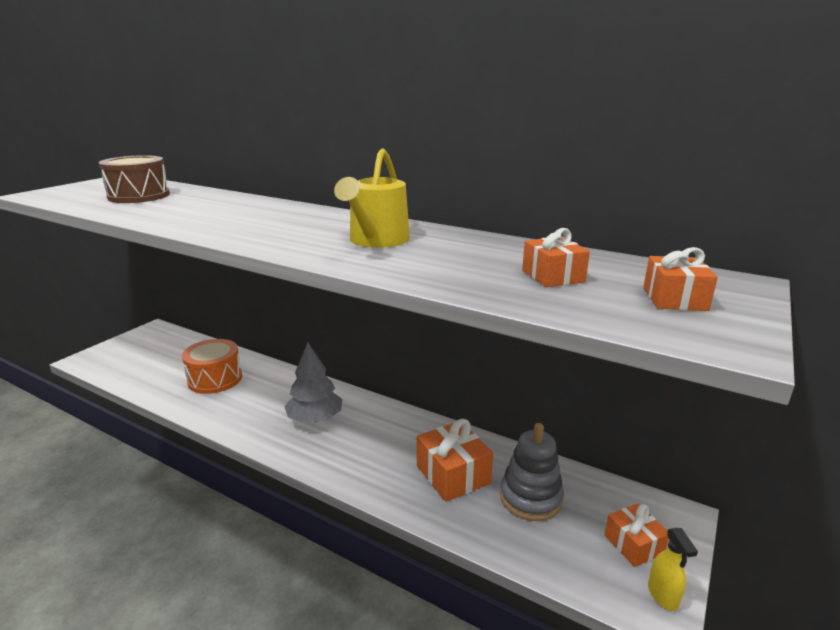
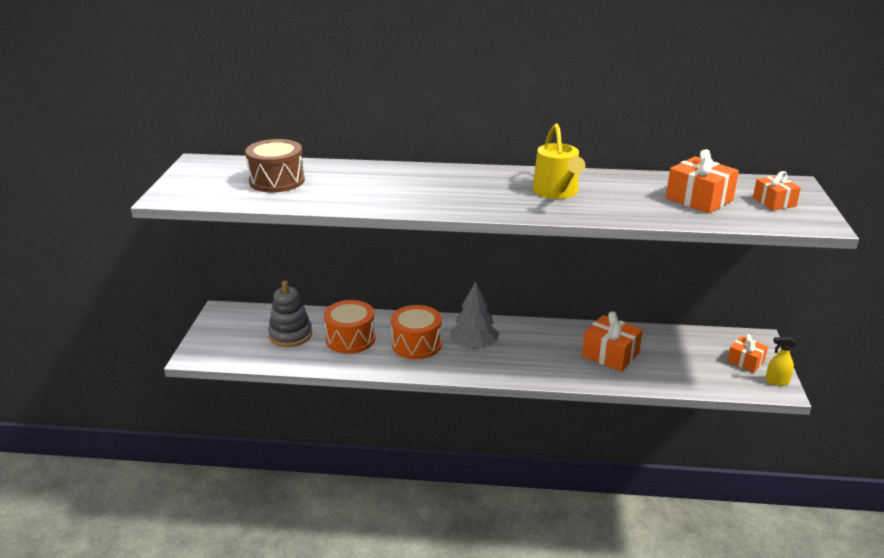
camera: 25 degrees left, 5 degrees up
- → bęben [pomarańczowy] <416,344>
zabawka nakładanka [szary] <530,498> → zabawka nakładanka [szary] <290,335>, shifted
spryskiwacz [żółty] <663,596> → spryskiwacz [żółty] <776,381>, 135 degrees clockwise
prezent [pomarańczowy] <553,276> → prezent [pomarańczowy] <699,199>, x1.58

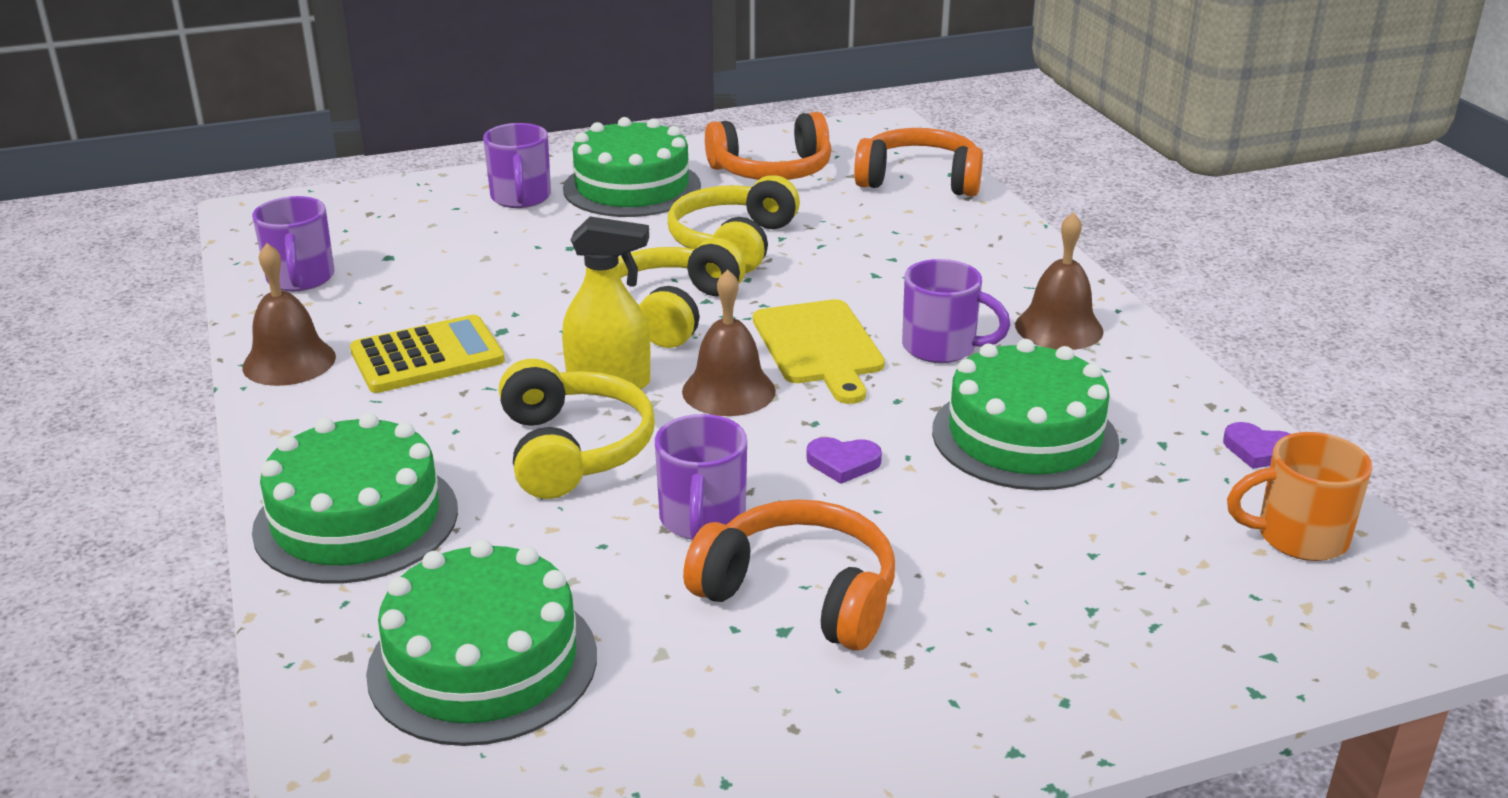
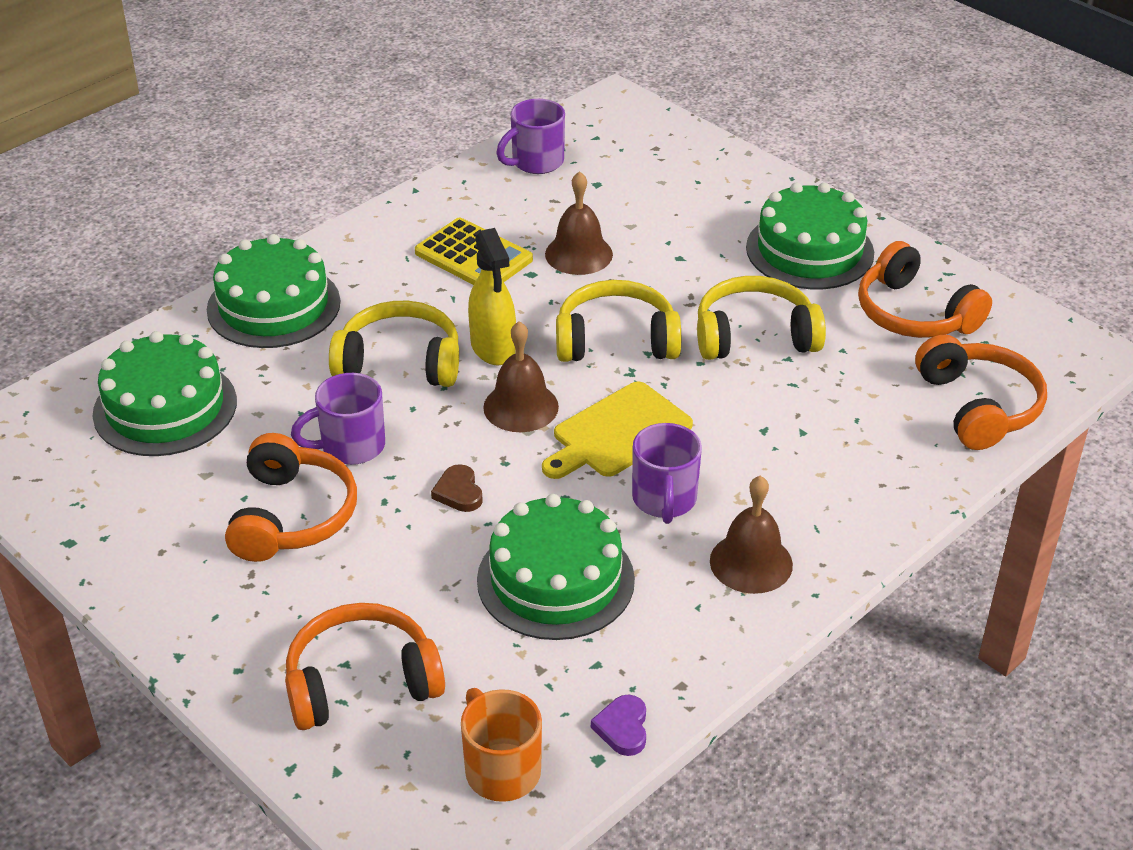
camera: 65 degrees right, 10 degrees up
kubek [fioletowy] <521,198> → -
- → słuchawki [pomarańczowy] <361,681>
dzwonek [brązowy] <289,362> → dzwonek [brązowy] <578,254>, shifted
serce [fioletowy] <843,463> → serce [brązowy] <458,492>
słuchawki [żółty] <573,449> → słuchawki [żółty] <400,362>, 135 degrees counterclockwise

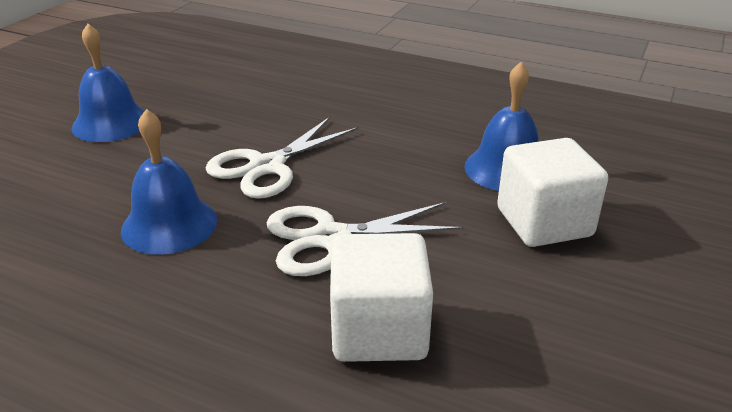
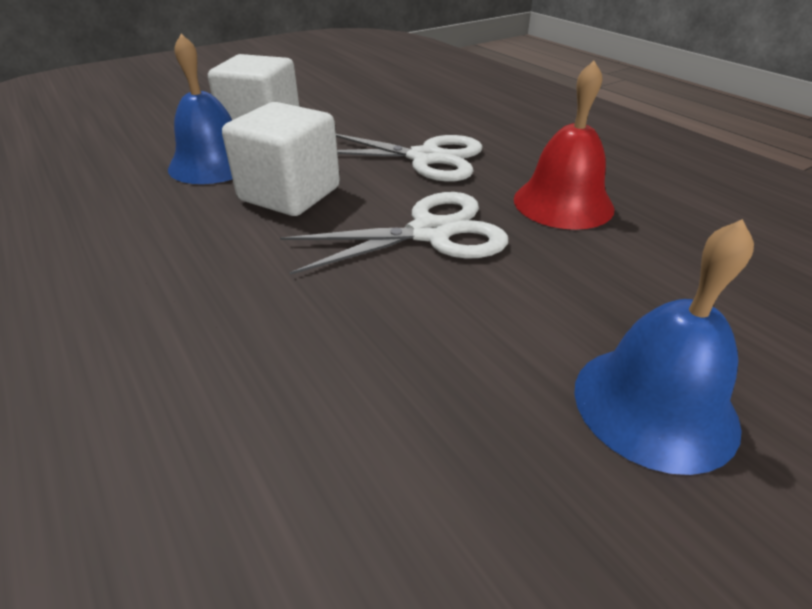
camera: 150 degrees left, 5 degrees up
sześcian [biały] <379,330> → sześcian [biały] <290,194>, shifted
dzwonek [niebieski] <169,224> → dzwonek [czerwony] <563,203>

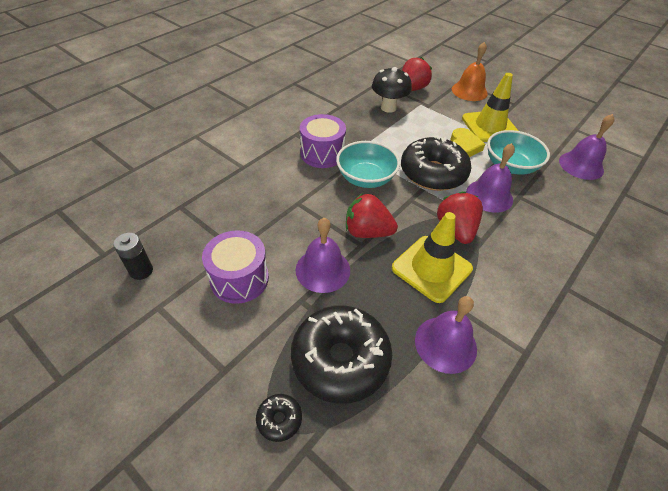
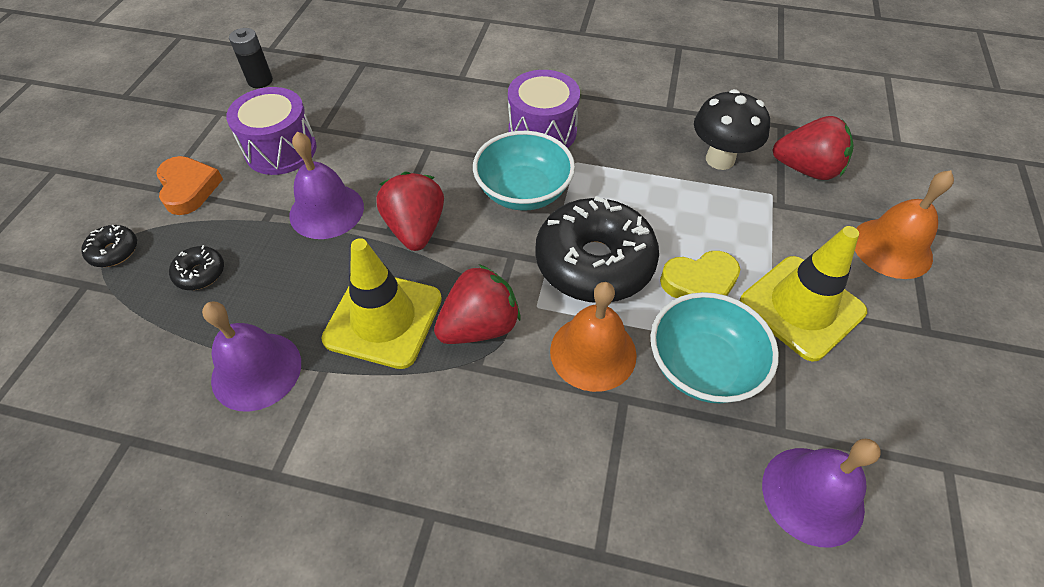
camera: 65 degrees right, 5 degrees up
- → serce [pomarańczowy] <188,188>
dzwonek [fioletowy] <489,195> → dzwonek [pomarańczowy] <593,352>
donut [czarny] <340,359> → donut [czarny] <200,273>, x0.42

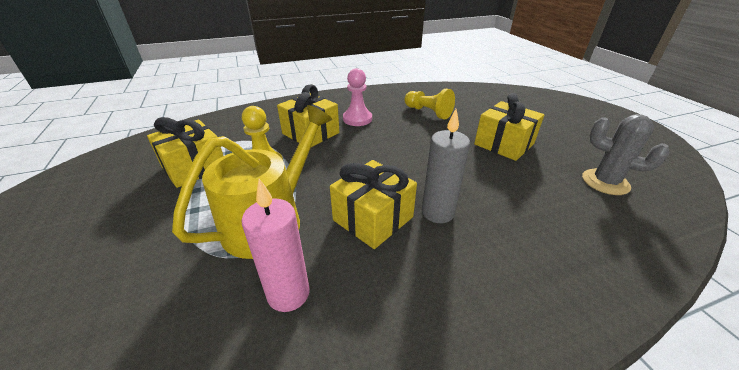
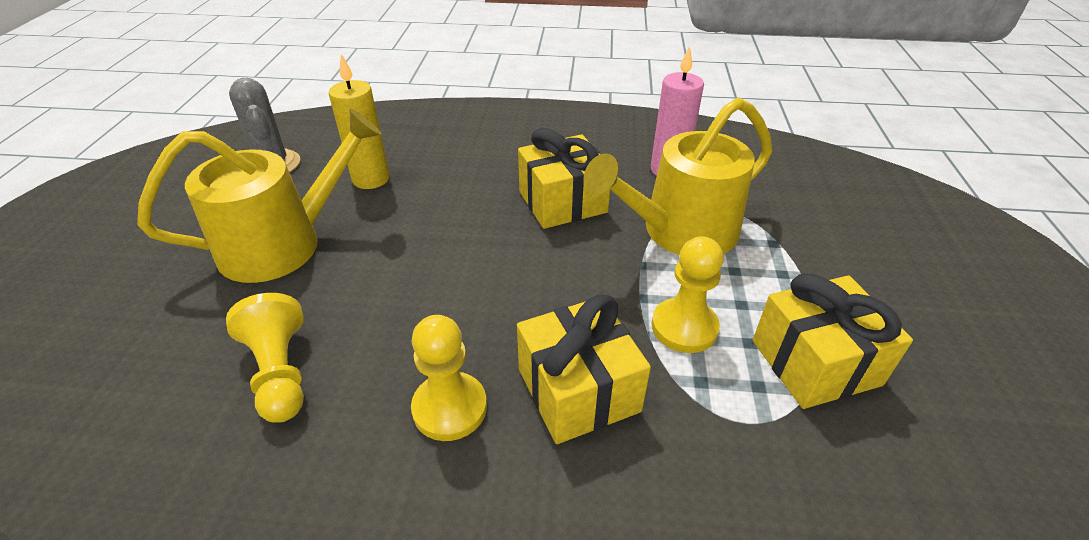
camera: 155 degrees left, 5 degrees up
świeca [szary] <437,212> → -
- → świeca [żółty] <371,179>
prezent [żółty] <504,144> → konewka [żółty] <283,244>
pionek [różowy] <357,119> → pionek [żółty] <450,408>

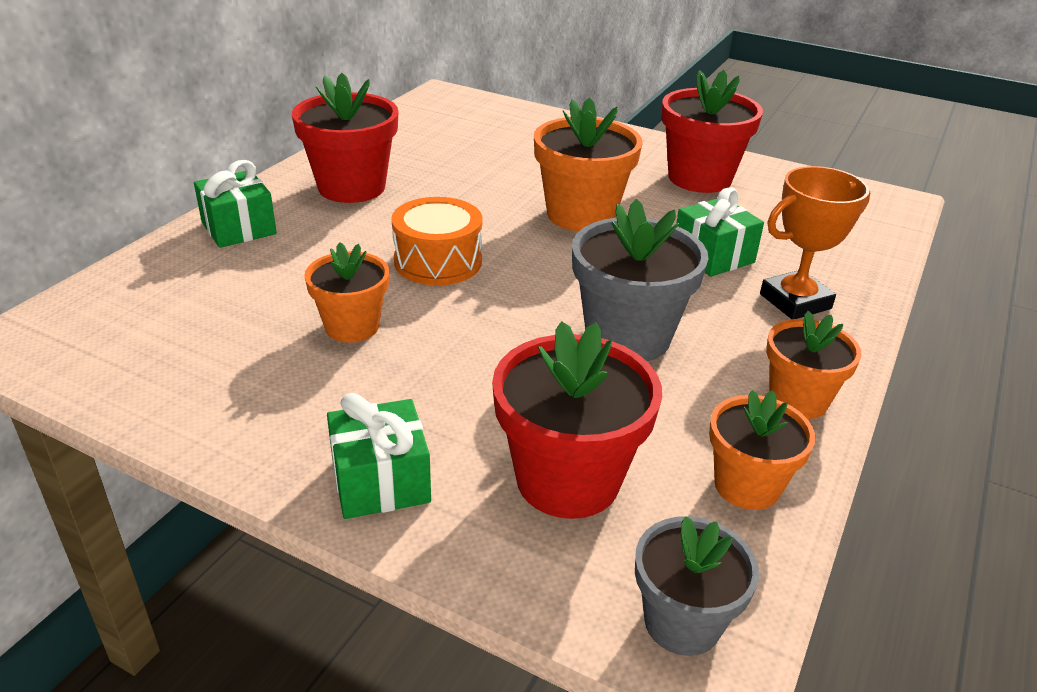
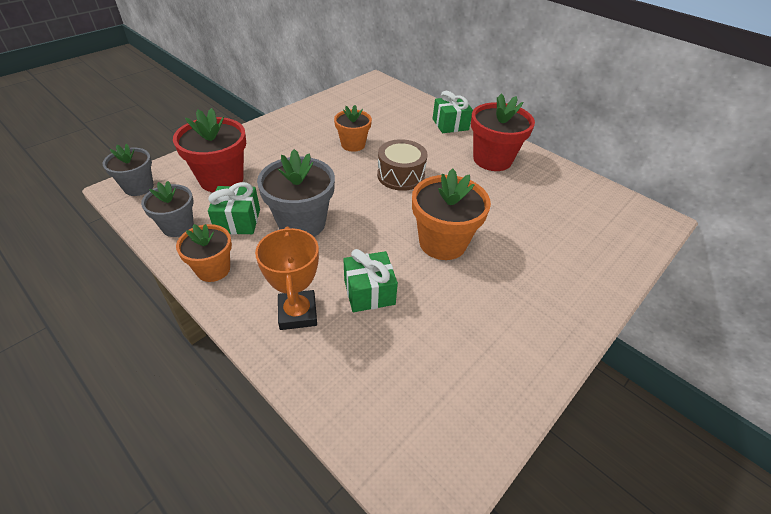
camera: 105 degrees right, 10 degrees up
doniczka [czerwony] <699,178> → -
prezent [zielony] <380,481> → prezent [zielony] <238,221>, shifted
bęben [pomarańczowy] <438,261> → bęben [brązowy] <401,175>
doniczka [pomarańczowy] <747,485> → doniczka [szary] <178,226>

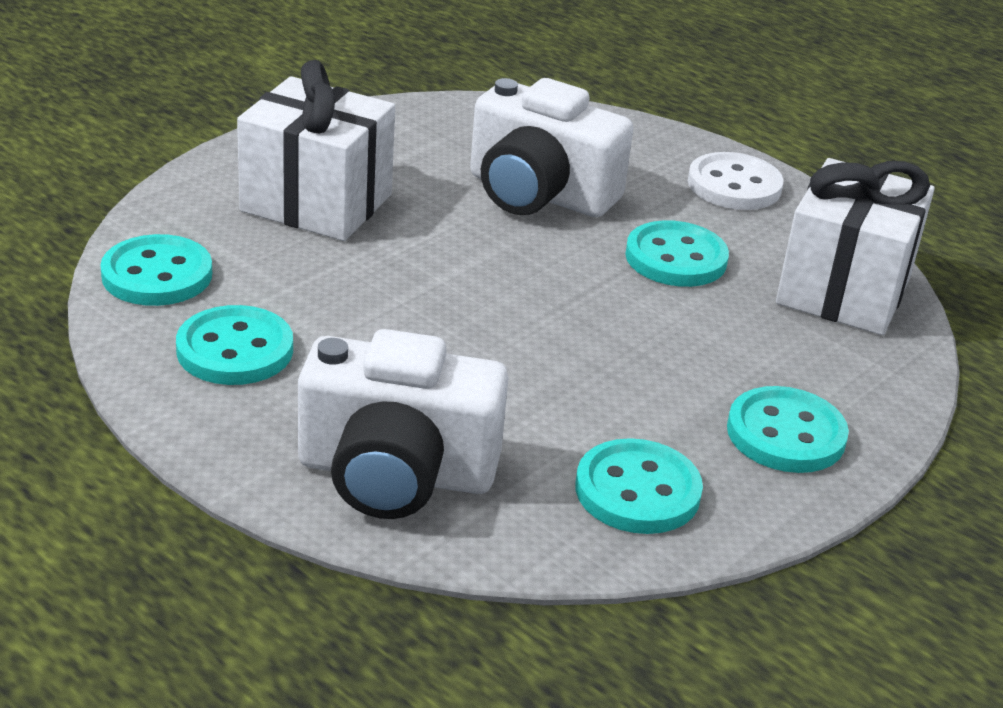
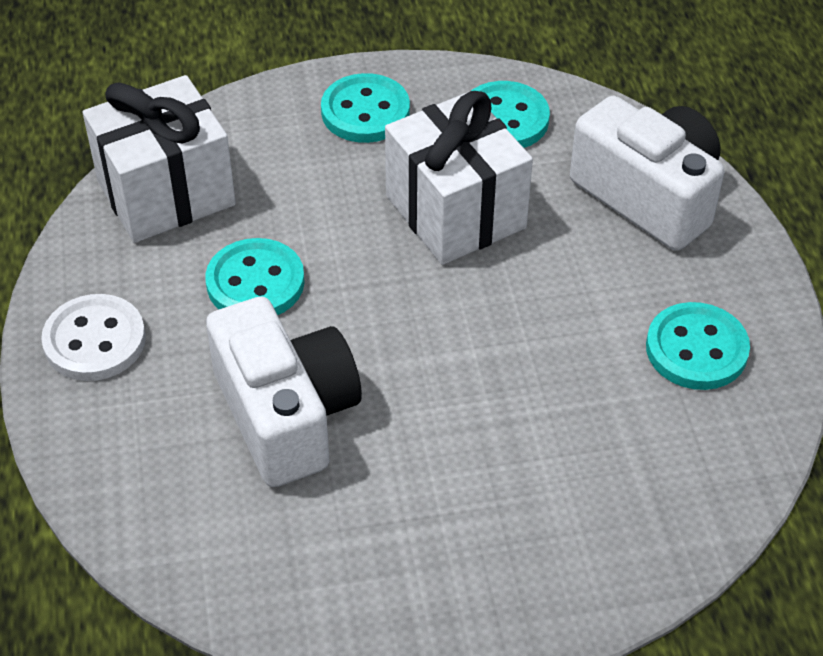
camera: 140 degrees left, 15 degrees up
guzik [turkusowy] <157,275> → -
prezent [biały] <316,203> → prezent [biały] <455,212>, shifted

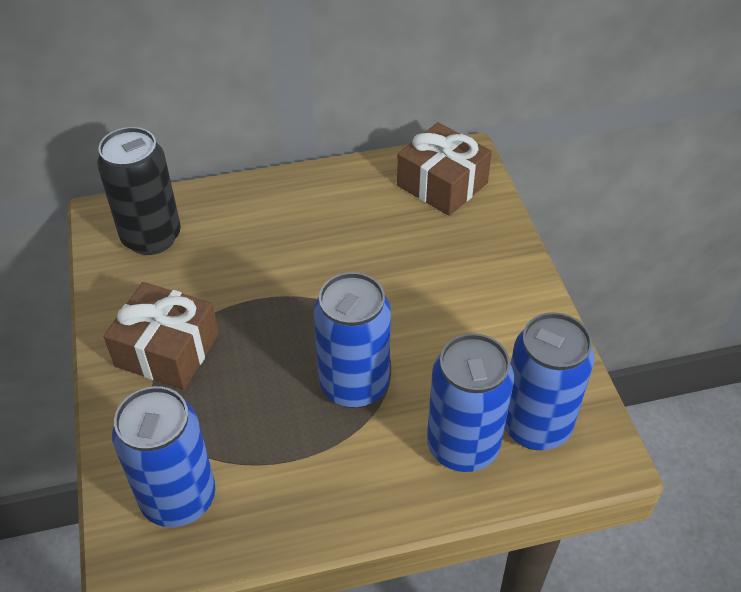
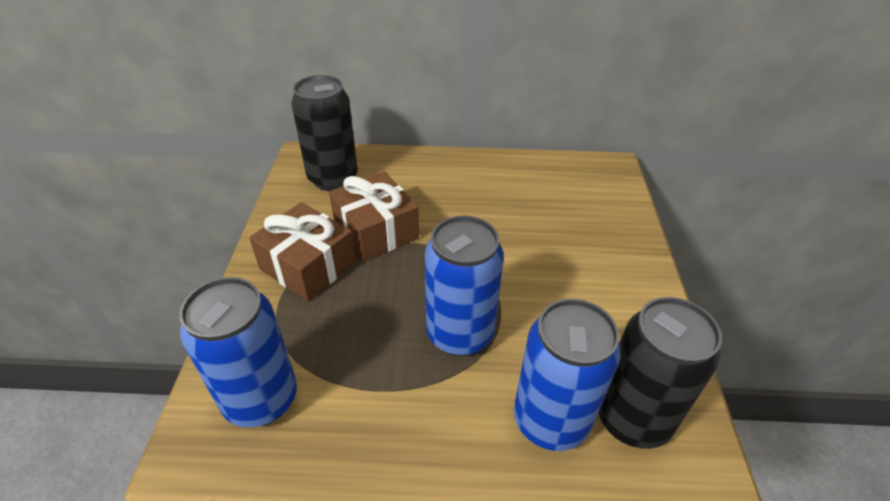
camera: 15 degrees right, 5 degrees down
prezent [brązowy] <442,184> → prezent [brązowy] <376,230>, shifted
puszka [niebieski] <535,425> → puszka [czarny] <632,418>

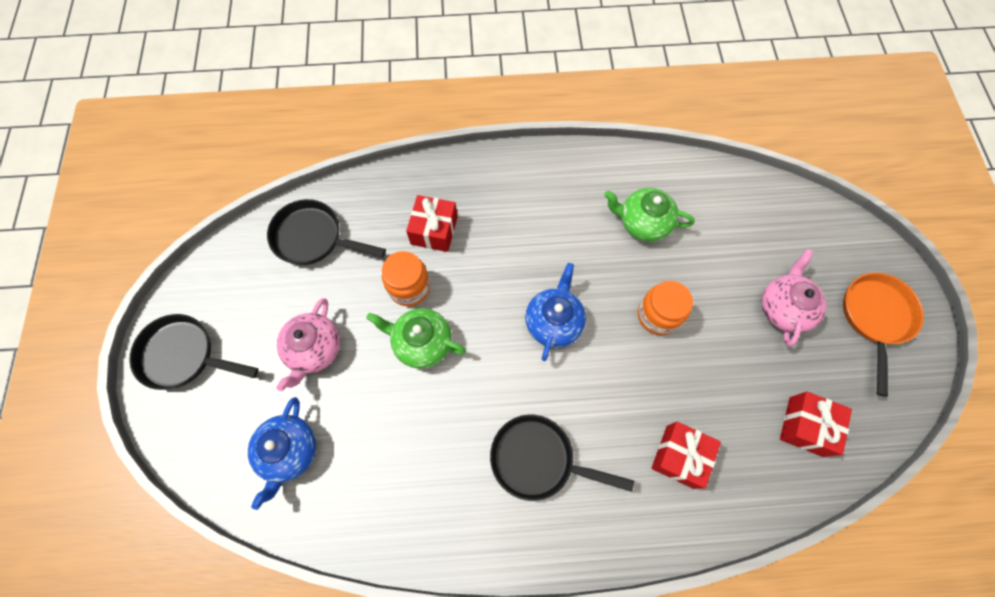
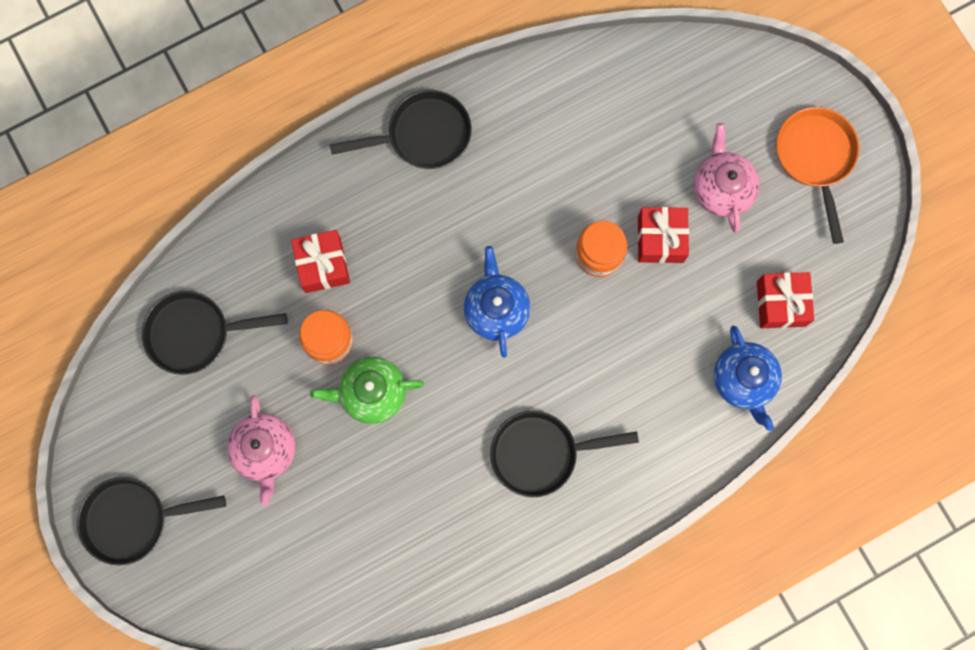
camera: 25 degrees left, 10 degrees up
imbryk [zielony] <643,223> → -
- → patelnia [czarny] <422,135>
imbryk [niebieski] <289,452> → imbryk [niebieski] <744,380>, shifted
prezent [czerwony] <679,456> → prezent [czerwony] <660,239>, shifted

